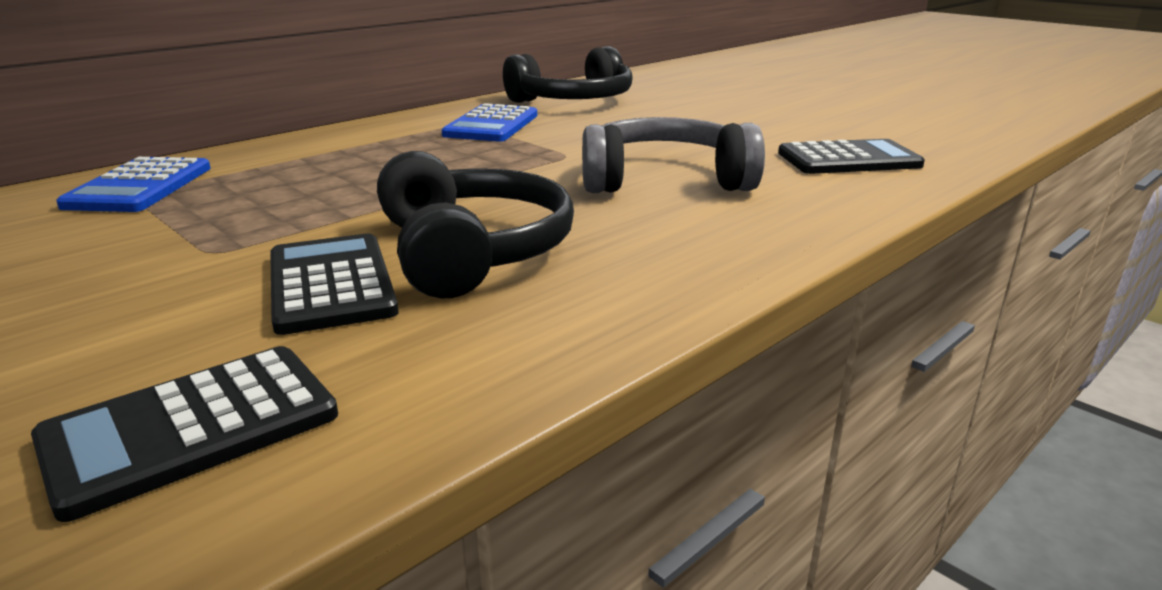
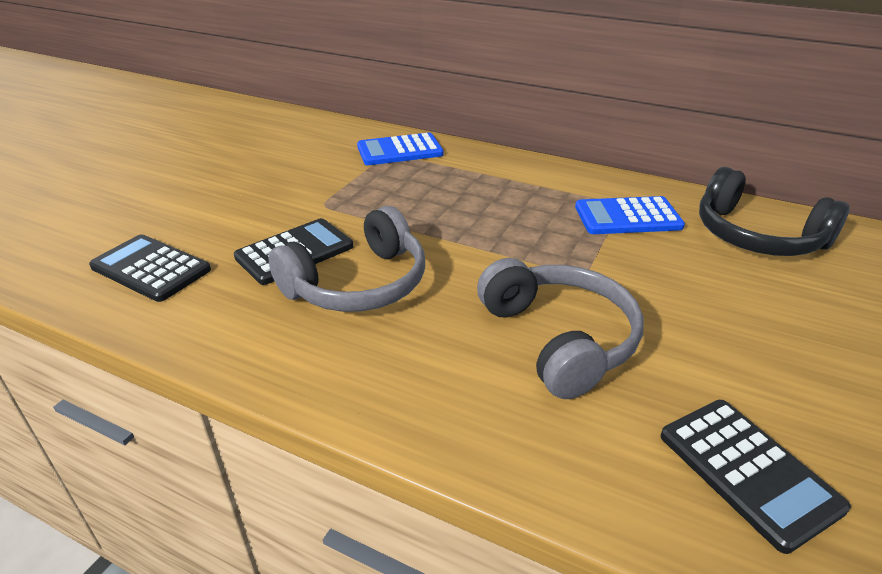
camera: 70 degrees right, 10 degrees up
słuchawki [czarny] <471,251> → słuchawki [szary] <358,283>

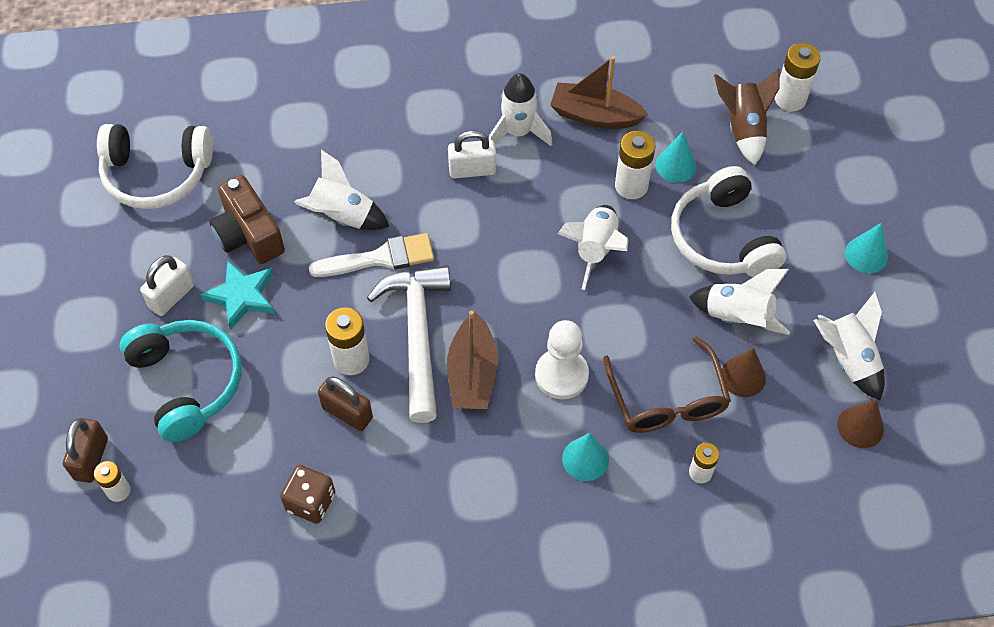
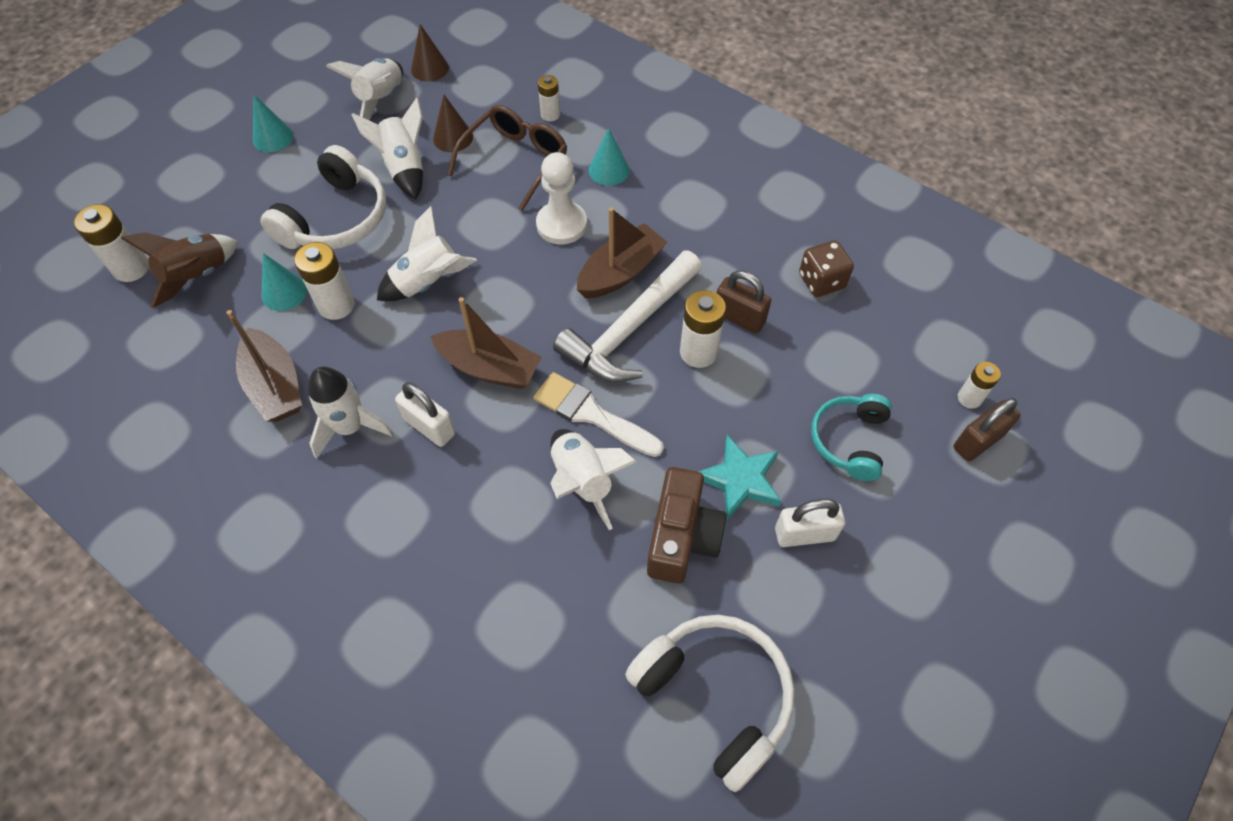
camera: 135 degrees left, 0 degrees up
- → łódka [brązowy] <489,368>
kłódka [brązowy] <347,413> → kłódka [brązowy] <739,317>, 45 degrees counterclockwise
słuchawki [turkusowy] <187,382> → słuchawki [turkusowy] <849,440>, x0.65

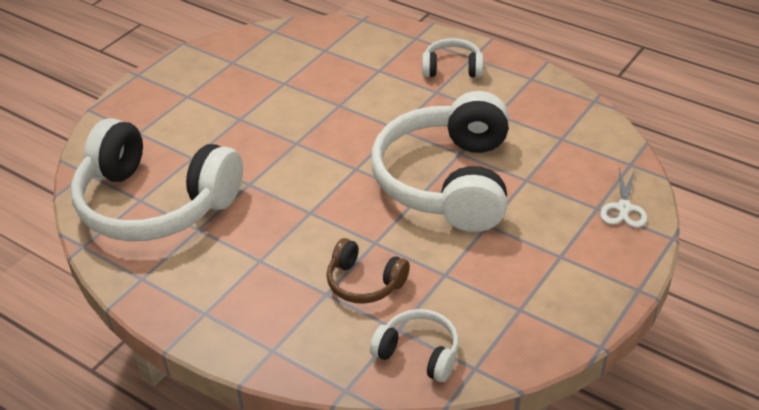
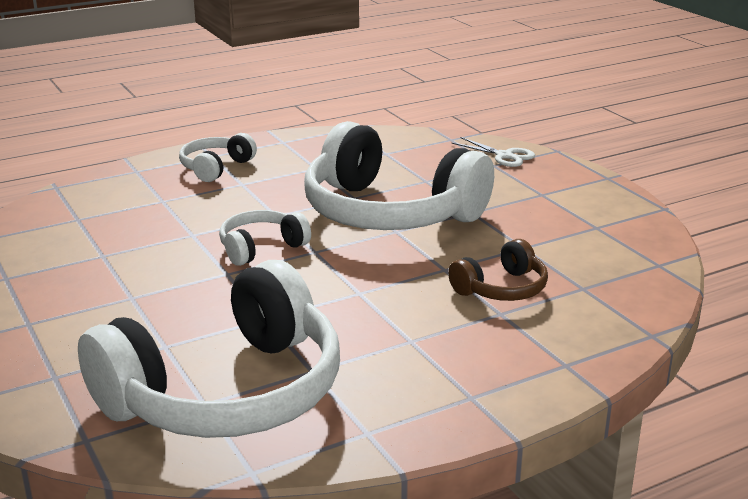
camera: 65 degrees left, 15 degrees down
słuchawki [biały] <418,353> → słuchawki [biały] <261,248>, shifted

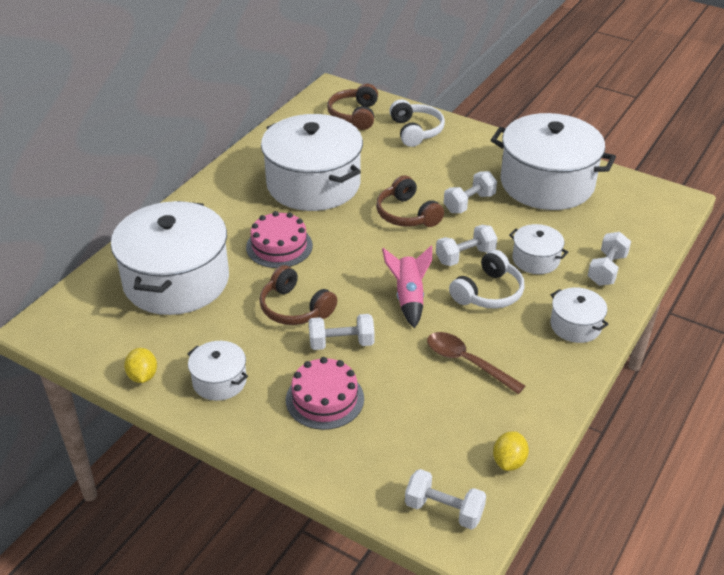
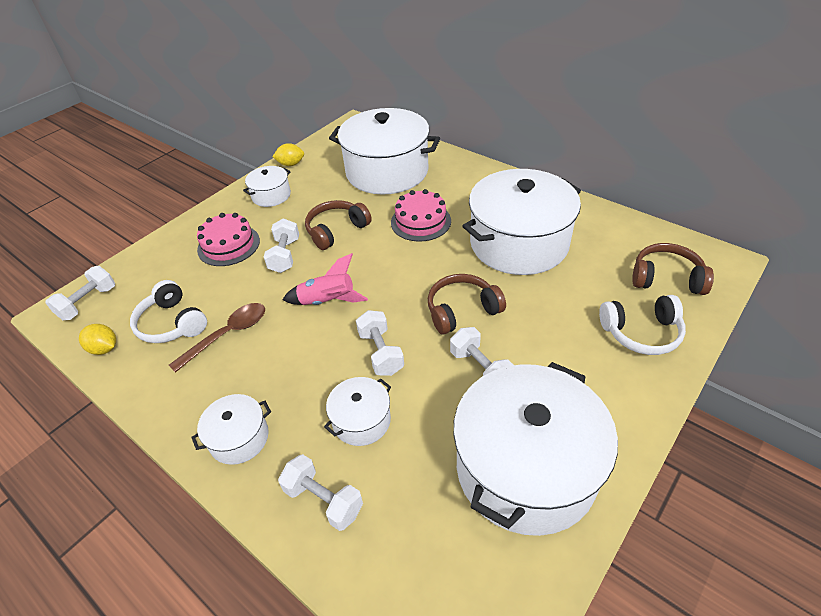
camera: 100 degrees right, 5 degrees up
słuchawki [biały] <488,292> → słuchawki [biały] <172,323>, shifted

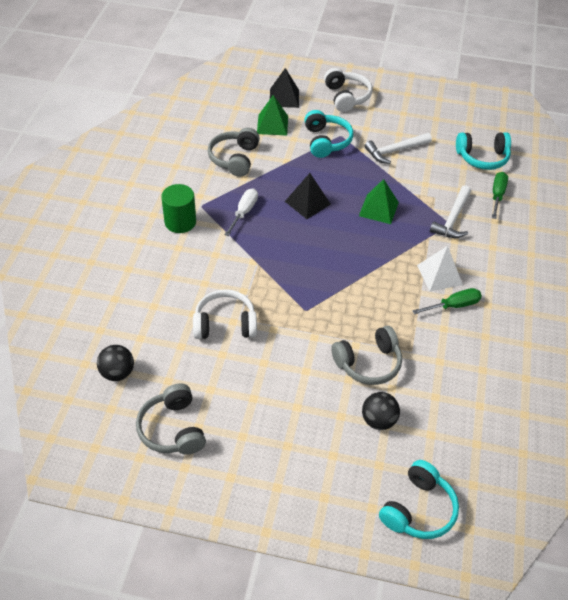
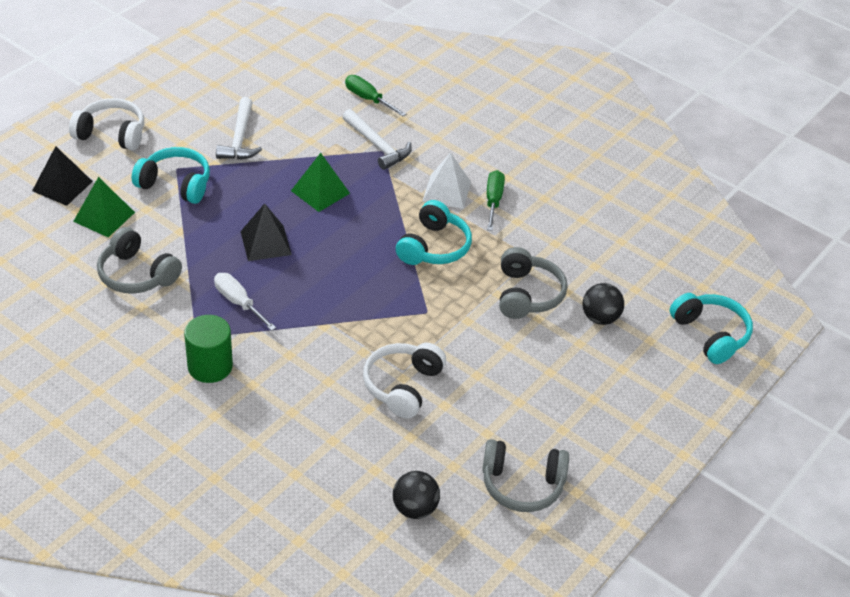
camera: 65 degrees left, 5 degrees down
słuchawki [turkusowy] <482,157> → słuchawki [turkusowy] <433,247>, shifted

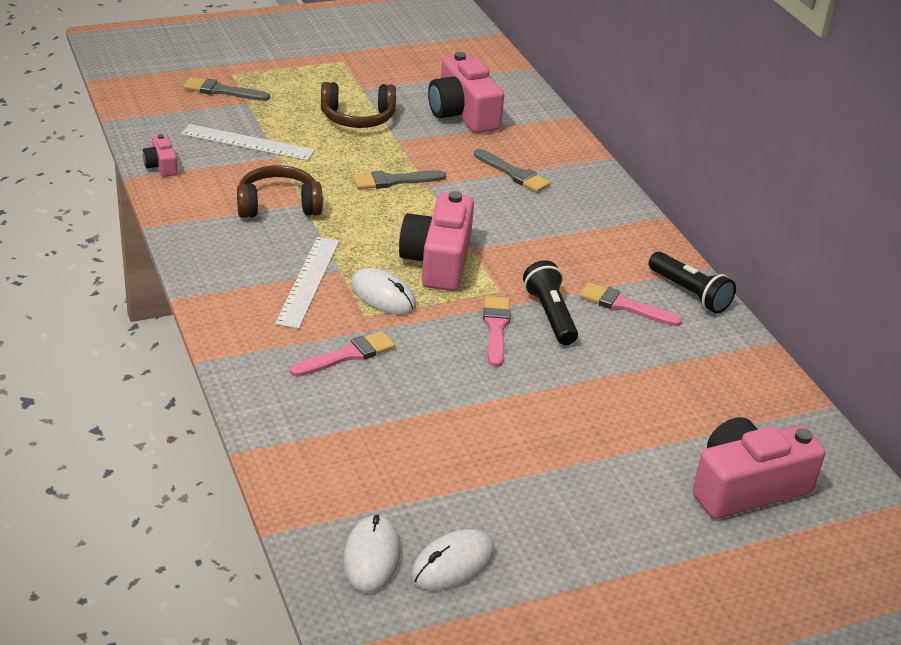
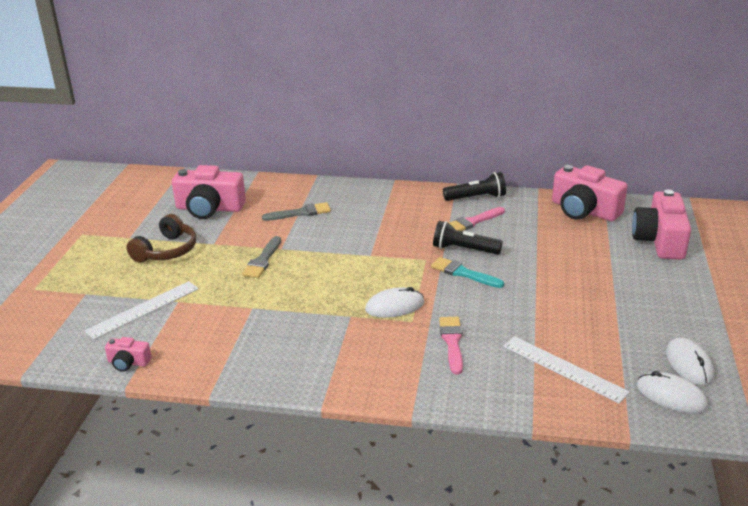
camera: 55 degrees left, 5 degrees down
pędzel [szary] <222,91> → -
słuchawki [brązowy] <278,205> → -
linijka [biały] <308,281> → linijka [biały] <564,368>, shifted
aparat fotograficzny [różowy] <438,261> → aparat fotograficzny [różowy] <584,210>, shifted
pędzel [różowy] <496,328> → pędzel [turkusowy] <463,273>

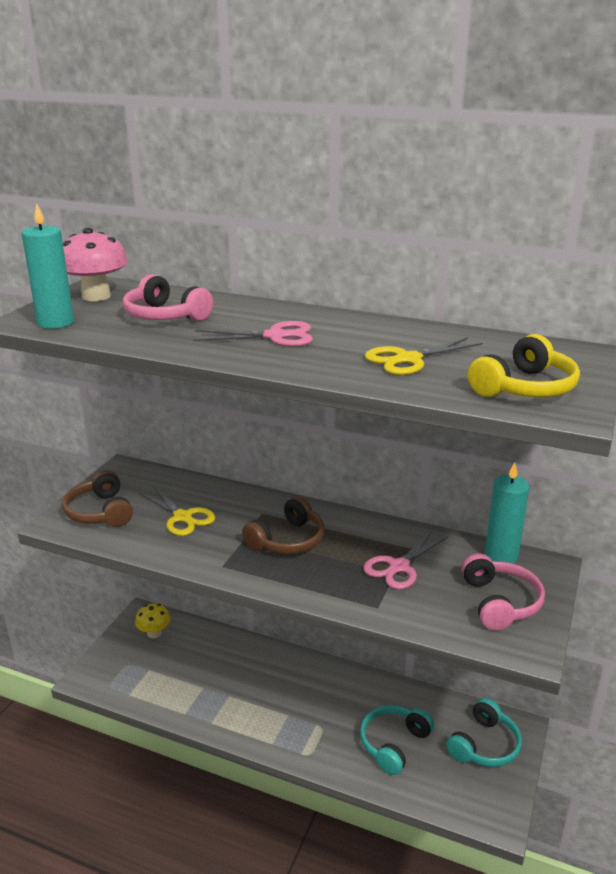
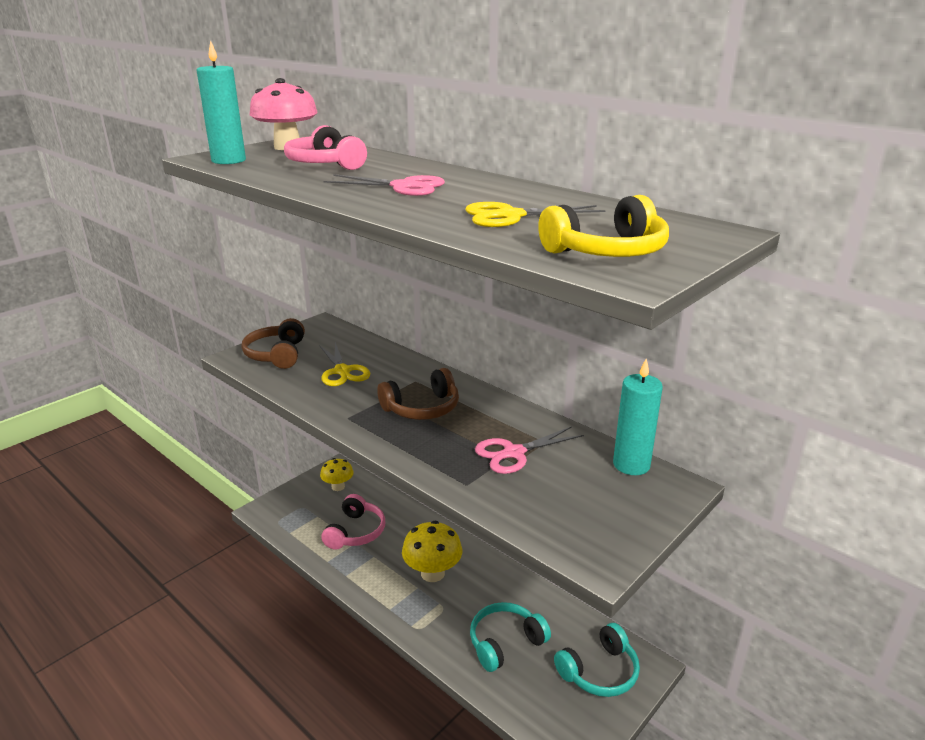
camera: 20 degrees right, 0 degrees up
- → grzyb [żółty] <432,573>
słuchawki [różowy] <500,602> → słuchawki [różowy] <355,532>, shifted

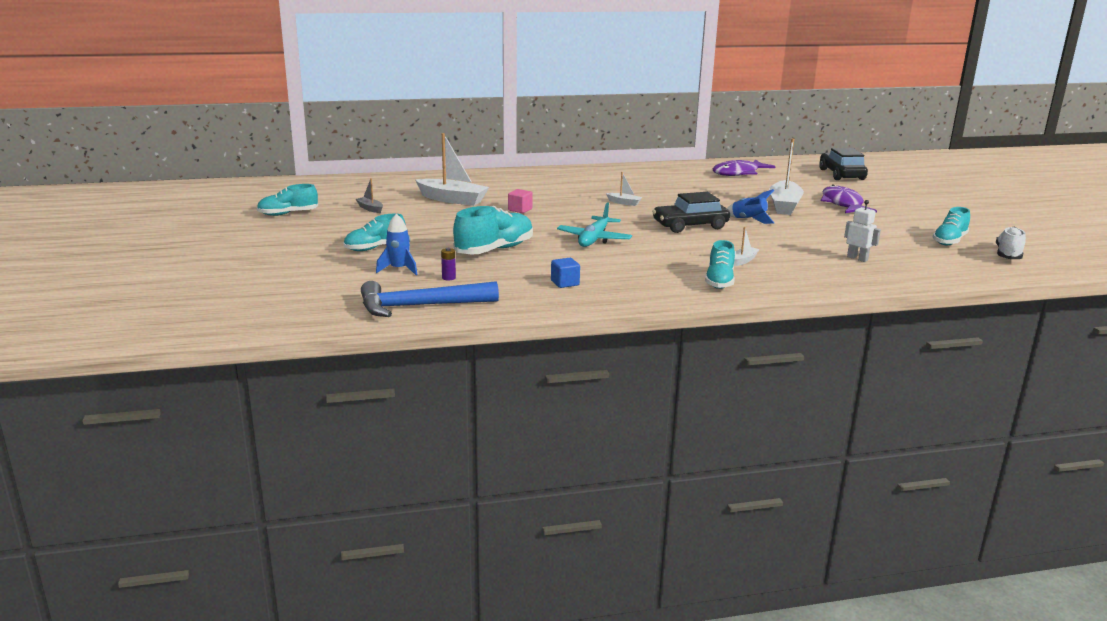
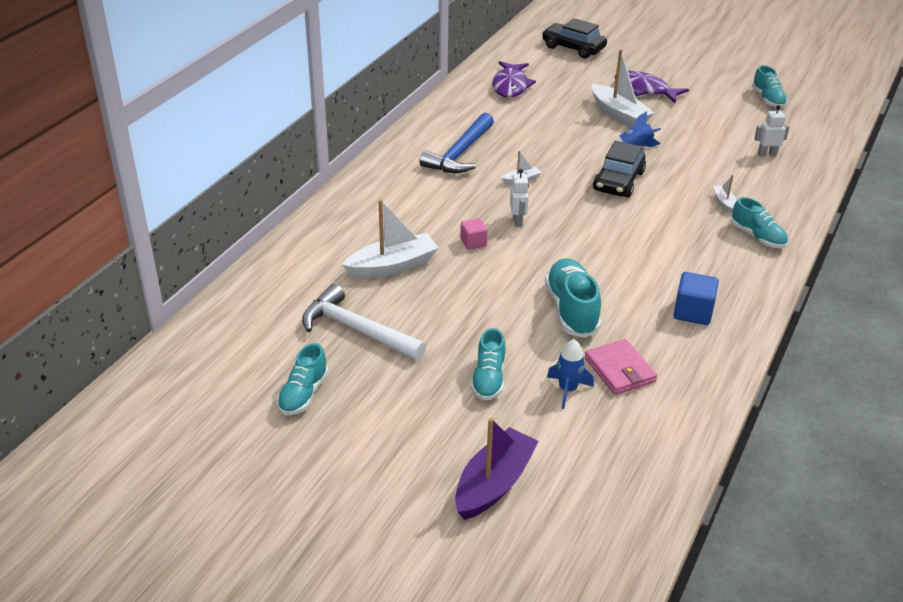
camera: 50 degrees left, 15 degrees up
samolot [turkusowy] <594,239> → -
but [biały] <1008,255> → -
- → łódka [fioletowy] <494,484>
- → robot [biały] <517,221>
młotek [niebieski] <420,306> → młotek [niebieski] <460,153>, shifted
łódka [szary] <370,209> → młotek [biały] <357,330>
bateria [fioletowy] <448,278> → portfel [różowy] <619,370>
sześcian [niebieski] <565,283> → sześcian [niebieski] <693,312>, x1.55

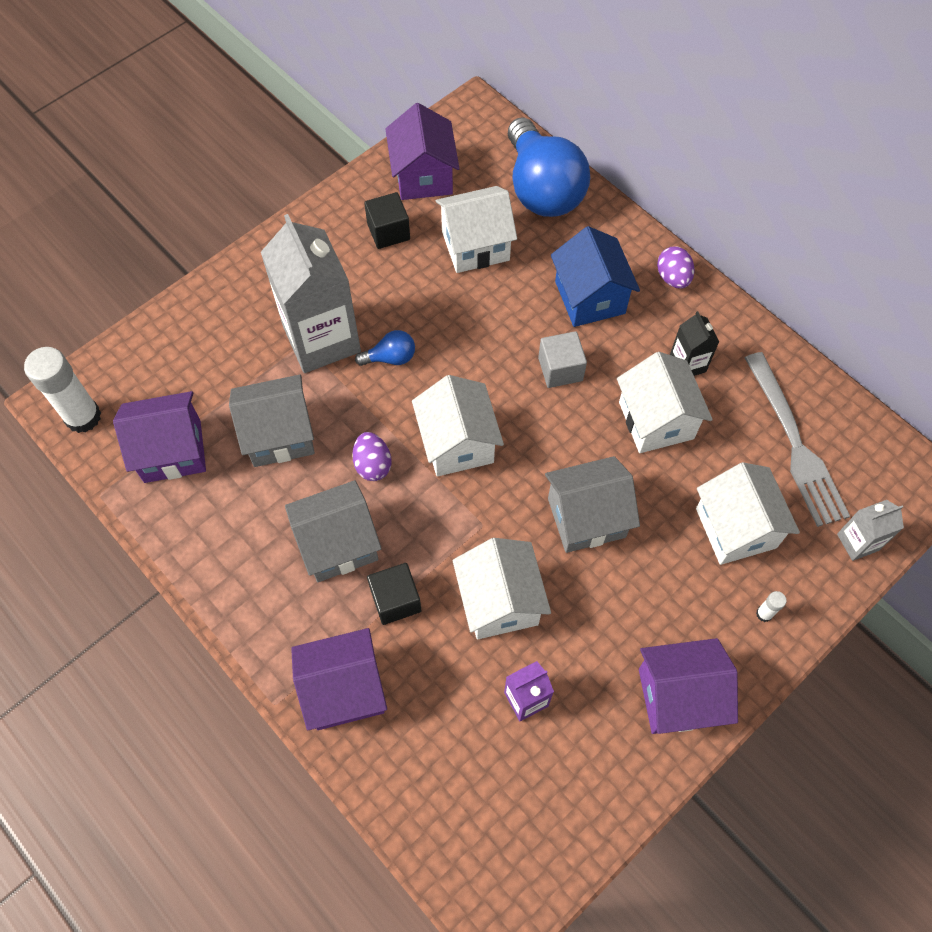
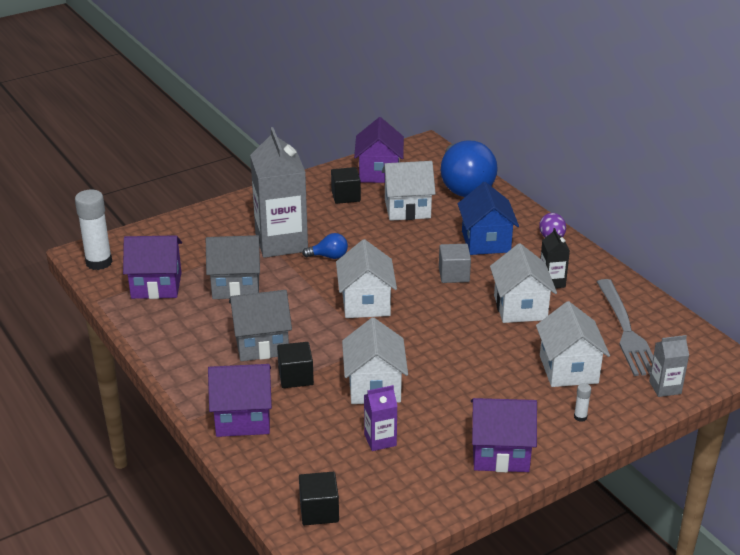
camera: 10 degrees right, 30 degrees down
jajko [fioletowy] <373,465> → -
domek [szary] <586,517> → -
- → sześcian [czarny] <319,511>

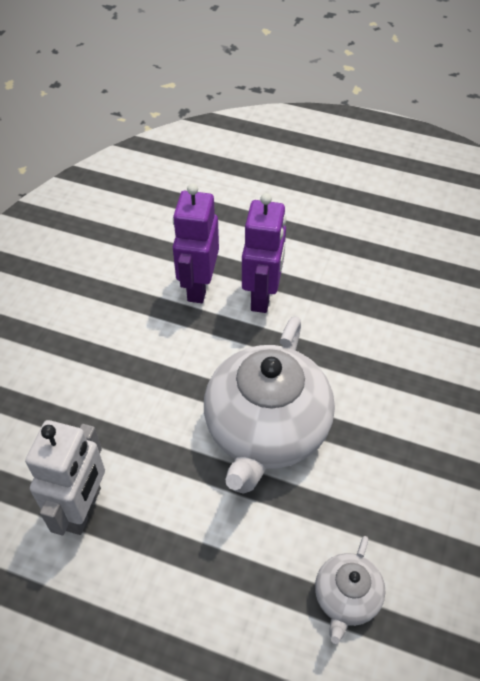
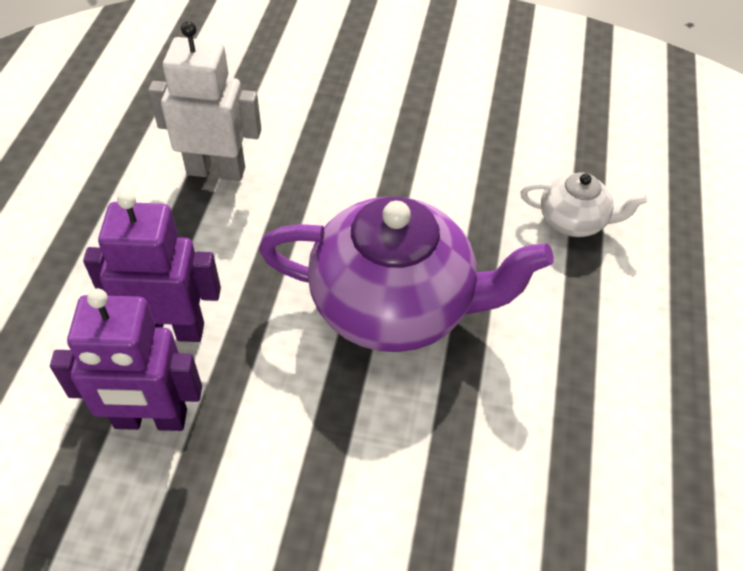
camera: 100 degrees left, 0 degrees up
robot [biały] <83,509> → robot [biały] <216,170>, shifted
imbryk [biały] <266,430> → imbryk [fioletowy] <395,305>

